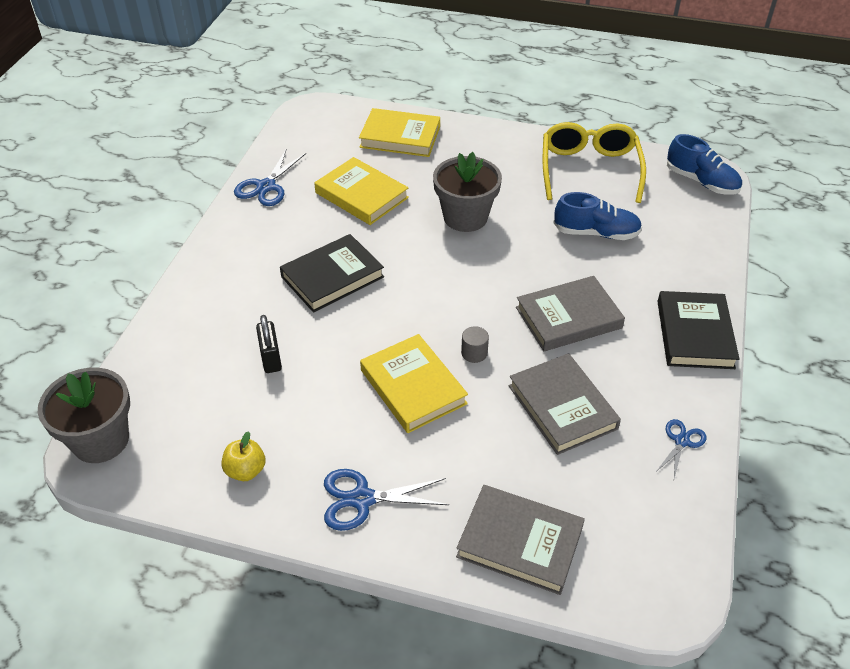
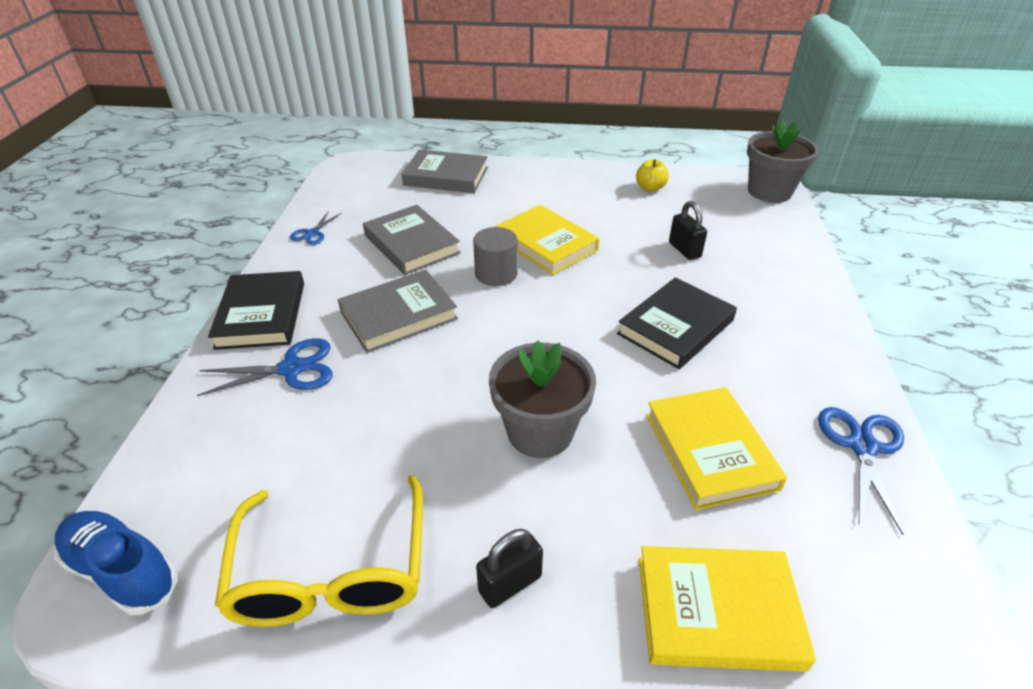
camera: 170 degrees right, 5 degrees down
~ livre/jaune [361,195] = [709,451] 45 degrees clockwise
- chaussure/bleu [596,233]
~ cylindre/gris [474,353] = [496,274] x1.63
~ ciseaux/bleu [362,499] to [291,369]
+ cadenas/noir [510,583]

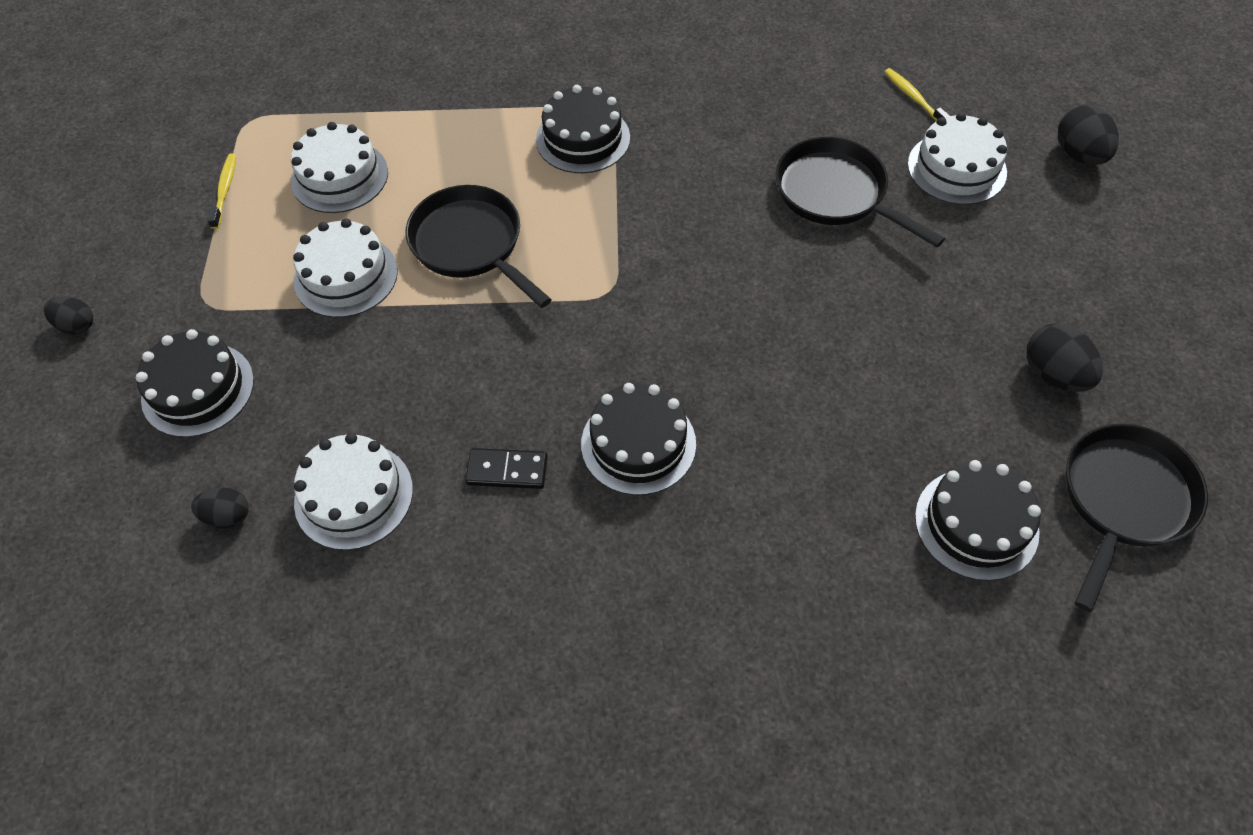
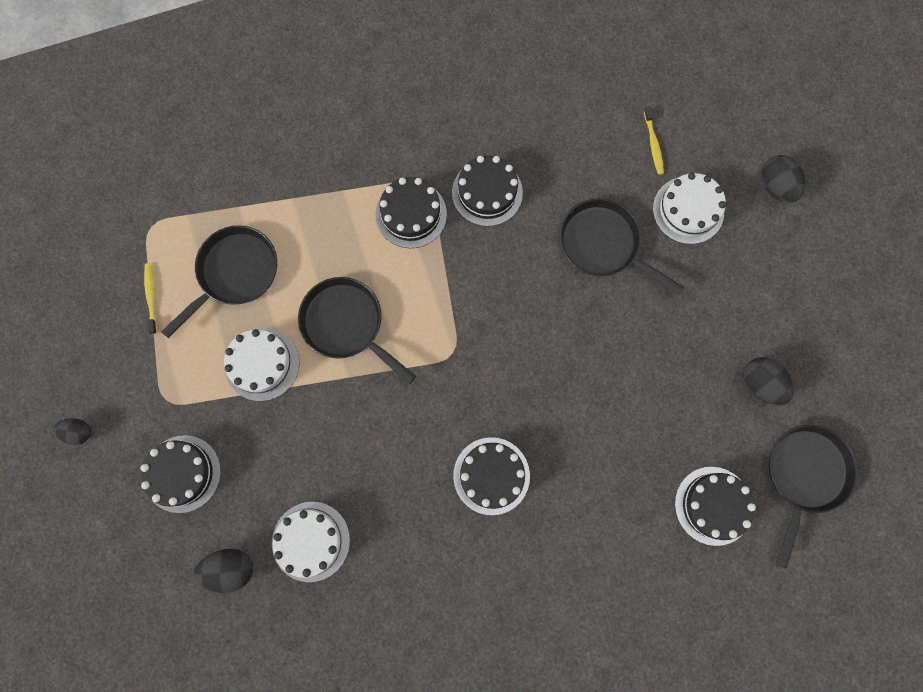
camera: 10 degrees left, 20 degrees up
~ brosse à dents/jaune [913,98] = [653,144] 150 degrees counterclockwise
~ gâteau/blanc [339,177] to poêle/noir [235,273]
- domino/noir [507,471]
~ œuf/noir [227,516] = [231,568] x1.55
+ gâteau/noir [487,192]

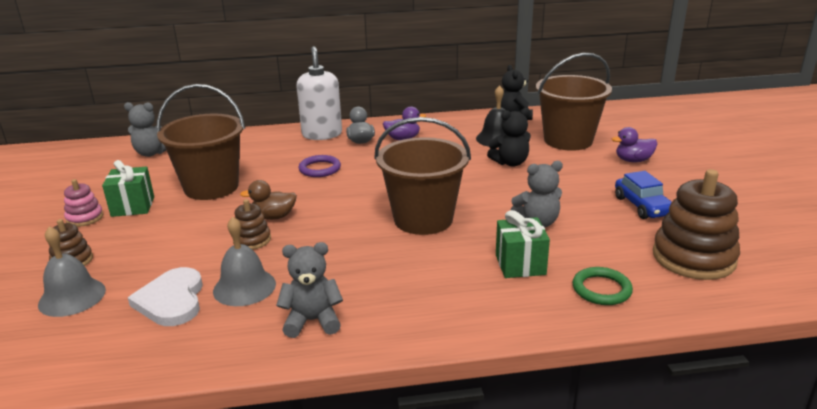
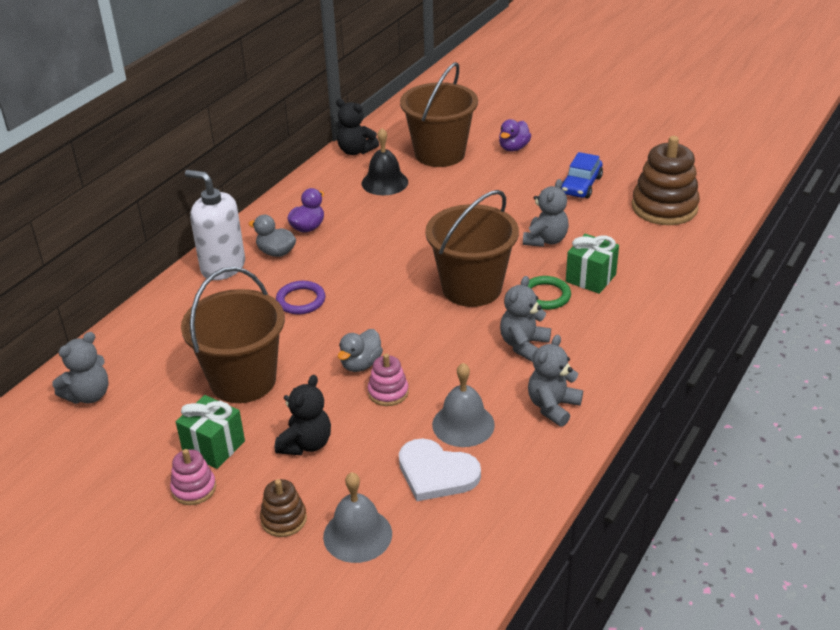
camera: 50 degrees left, 10 degrees up
~ ours en peluche/noir [510,163] to [306,444]
~ voiture/bleu [642,206] = [581,185] 90 degrees clockwise
~ canard/marron [274,217] to canard/gris [361,364]
~ jouet à empiler/marron [252,240] to jouet à empiler/rose [388,392]
~ anneau/vert [601,289] to [545,296]
+ ours en peluche/gris [523,345]

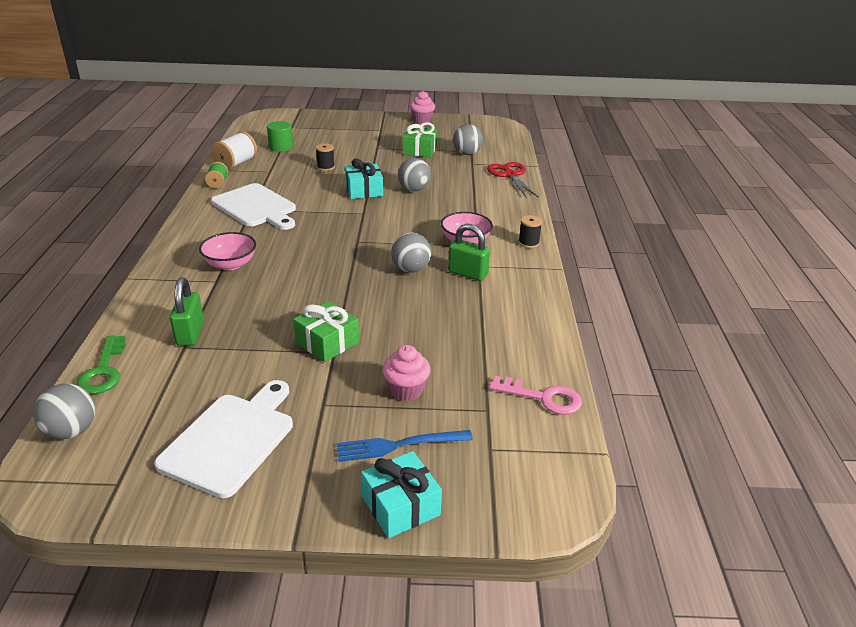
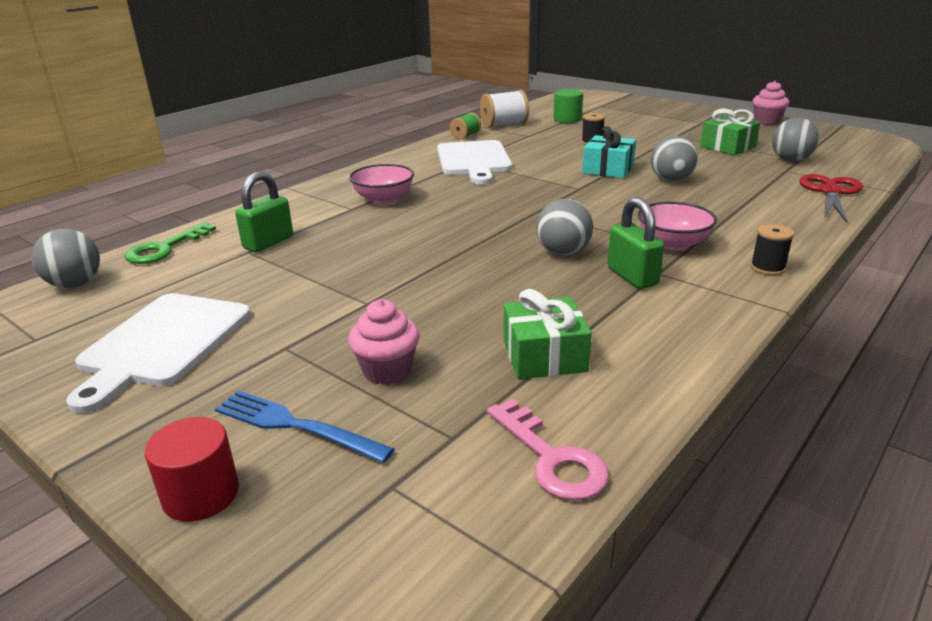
camera: 40 degrees right, 5 degrees down
~ cadeau/vert [327,342] to [544,356]
~ planche à découper/blanc [231,439] = [162,343] 135 degrees clockwise
~ cadeau/turquoise [400,506] to cylindre/rouge [201,494]

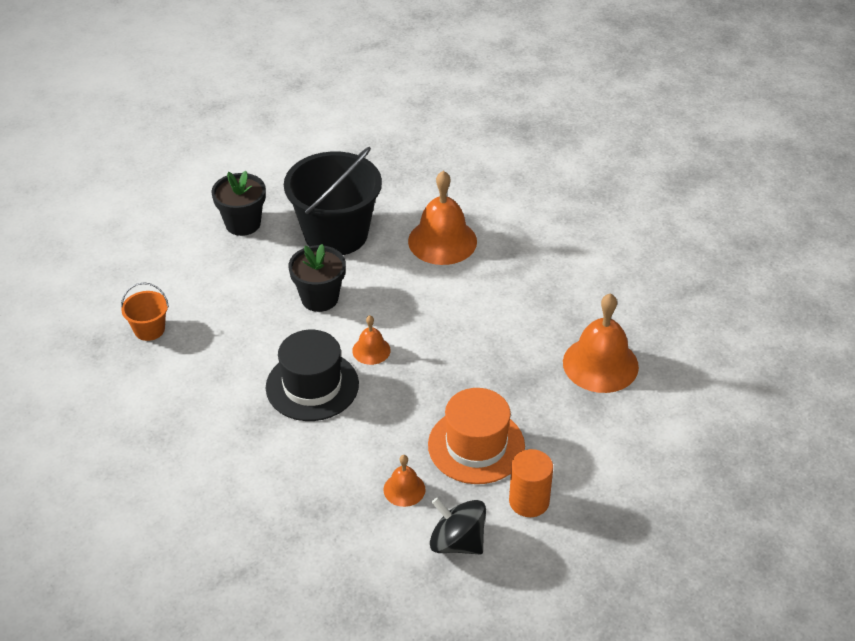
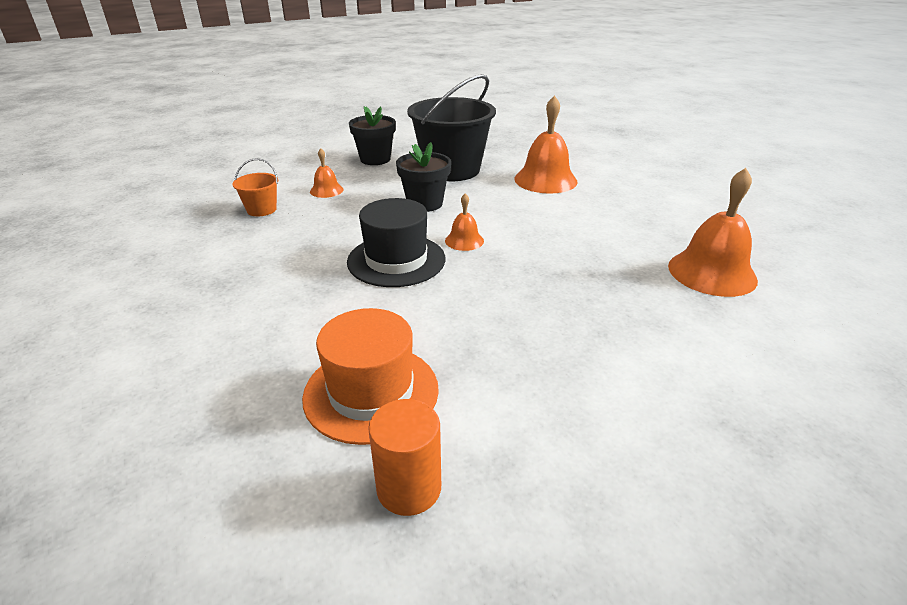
camera: 10 degrees right, 10 degrees down
~ chapeau/orange [476,445] to [371,392]
~ cylindre/orange [529,501] to [409,488]
~ cloche/orange [404,489] to [326,190]
- toupie/noir [457,542]

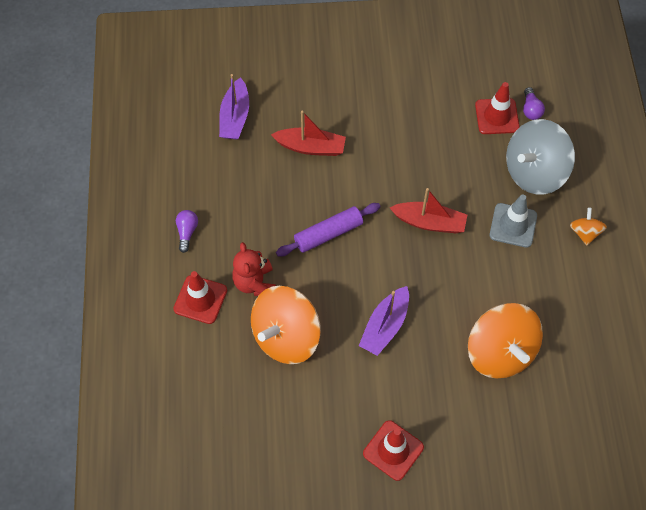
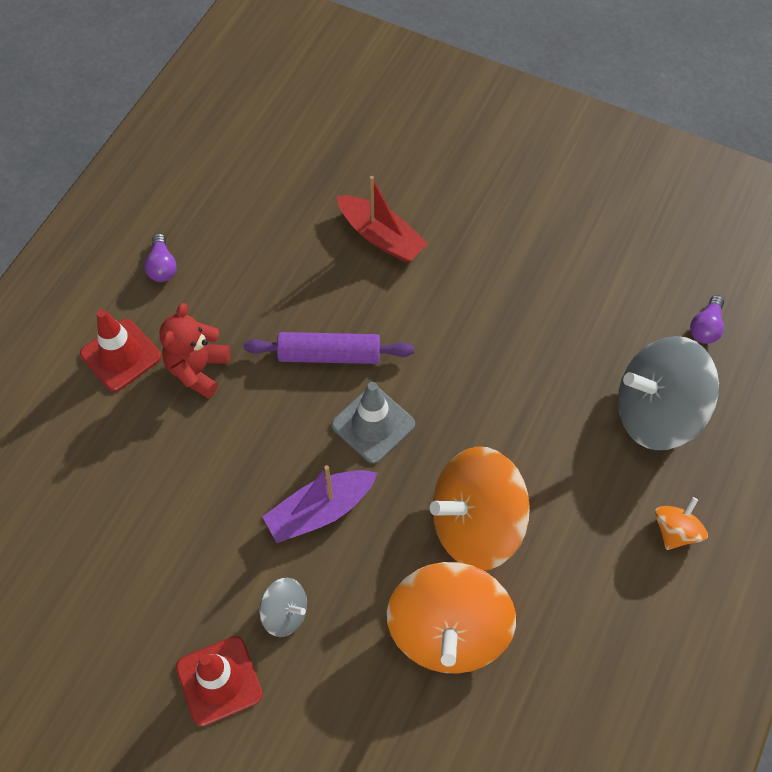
camera: 30 degrees right, 0 degrees up
- bateau/violet [235,117]
- cône de chantier/rouge [497,116]
- bateau/rouge [429,222]
~ cône de chantier/gris [513,225] to [373,424]
~ ampoule/violet [187,232] = [162,266] 135 degrees clockwise
~ toupie/orange [286,337] to [476,524]
+ toupie/gris [285,613]

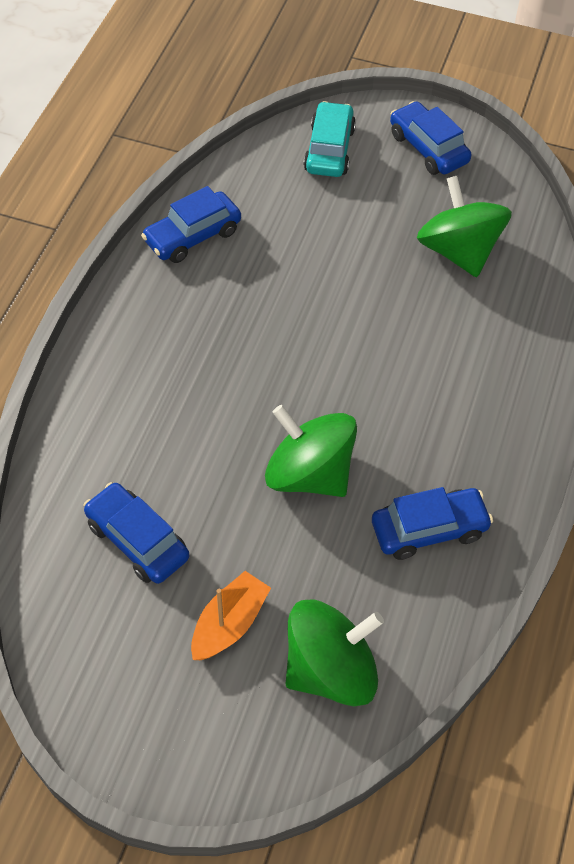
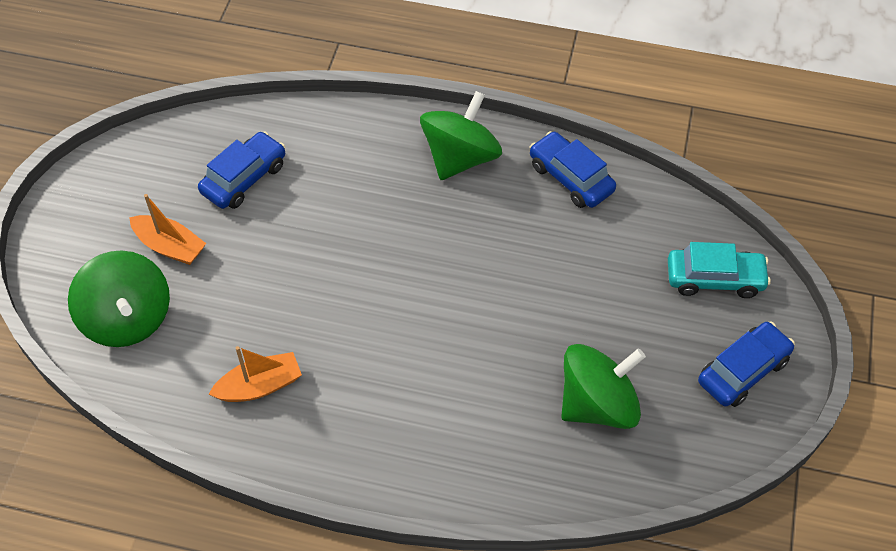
camera: 85 degrees right, 0 degrees up
~ toupie/vert [309,474] to [460,158]
~ voiture/bleu [429,529] to bateau/orange [259,386]

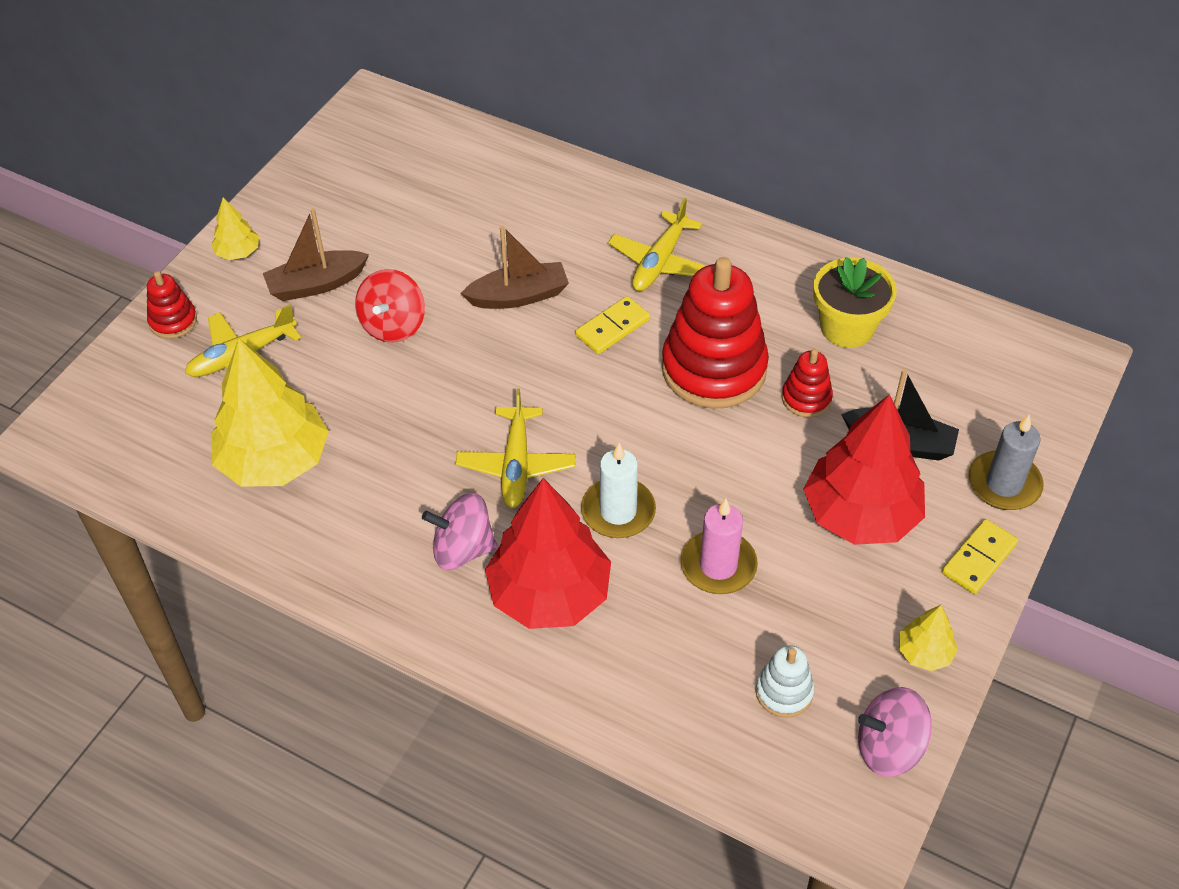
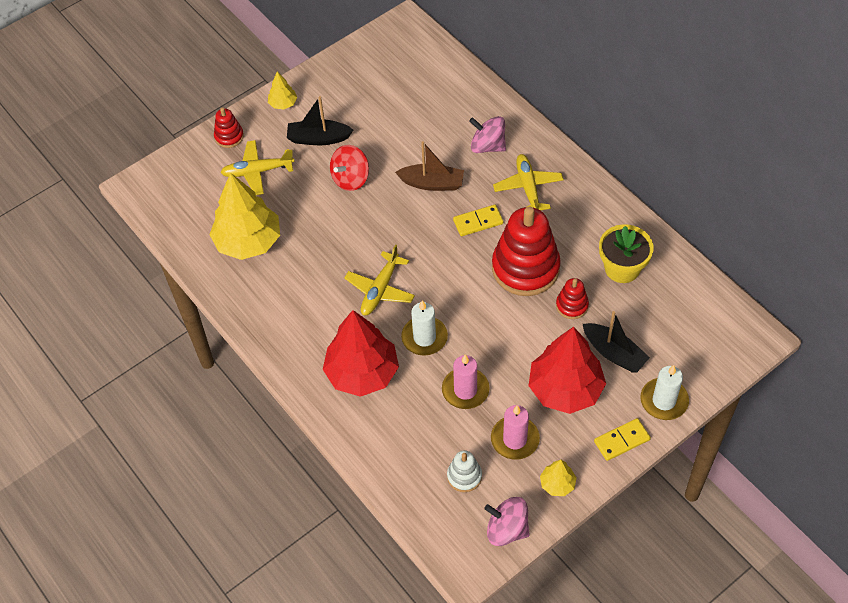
camera: 25 degrees right, 5 degrees up
~ avion/jaune [659,262] = [528,187] 120 degrees clockwise
~ bateau/marron [316,284] to bateau/noir [318,138]
~ bougie/gris [1004,484] to bougie/blanc [664,400]
~ toupie/rose [462,549] to [487,146]
+ bougie/rose [515,439]

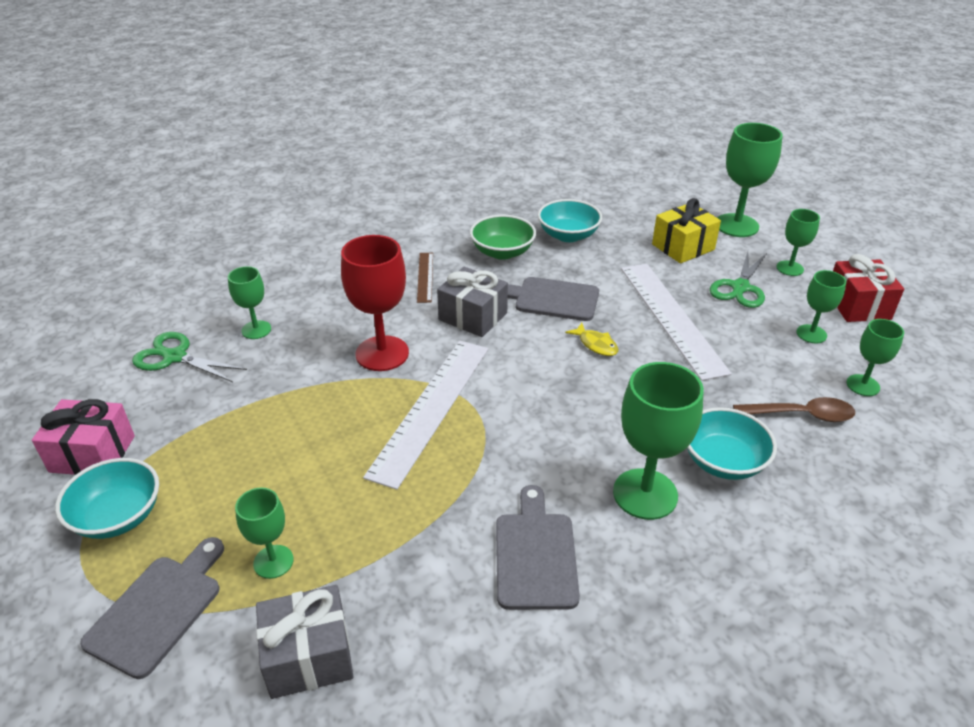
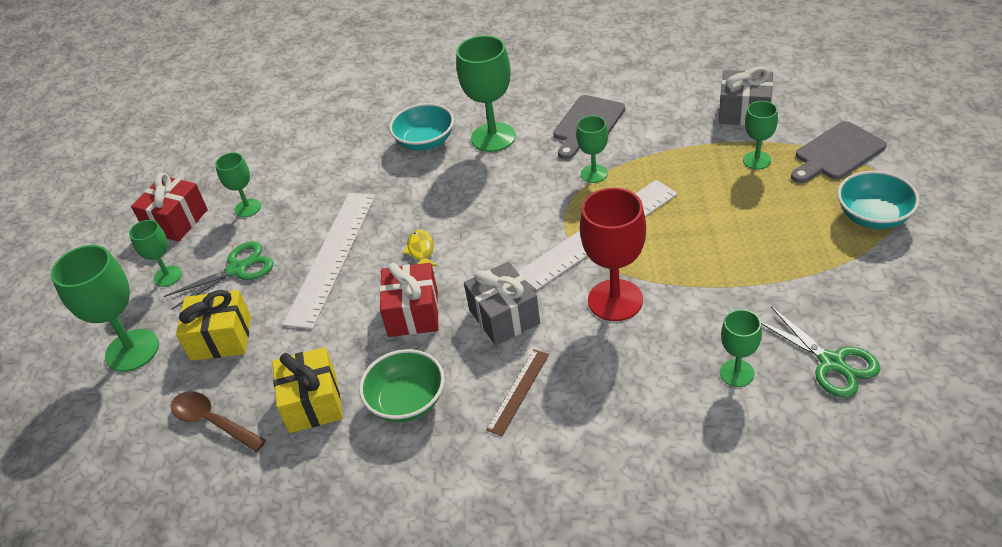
camera: 145 degrees left, 5 degrees up
~ bol/turquoise [568,235] to cadeau/jaune [313,403]
~ planche à découper/gris [552,299] to cadeau/rouge [413,313]
~ verre à pied/vert [863,385] to [594,174]
~ cuillère/marron [801,415] to [212,422]
- cadeau/rose [92,454]

